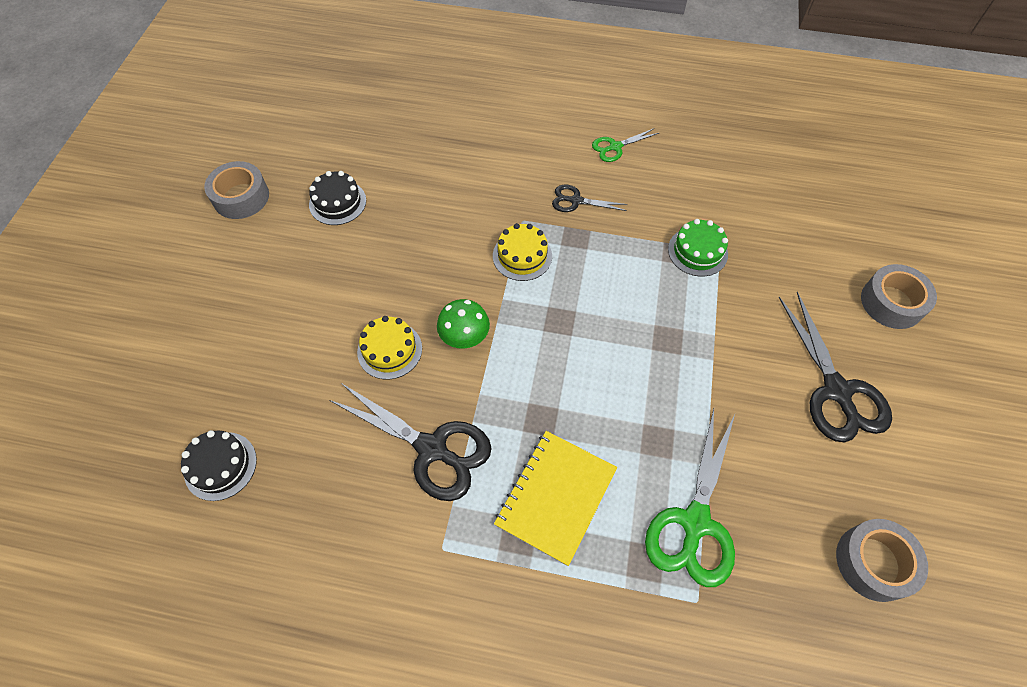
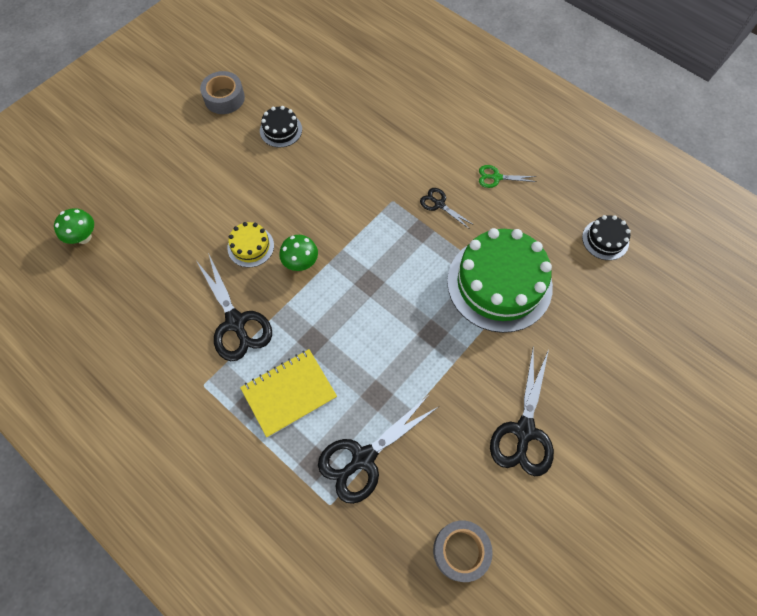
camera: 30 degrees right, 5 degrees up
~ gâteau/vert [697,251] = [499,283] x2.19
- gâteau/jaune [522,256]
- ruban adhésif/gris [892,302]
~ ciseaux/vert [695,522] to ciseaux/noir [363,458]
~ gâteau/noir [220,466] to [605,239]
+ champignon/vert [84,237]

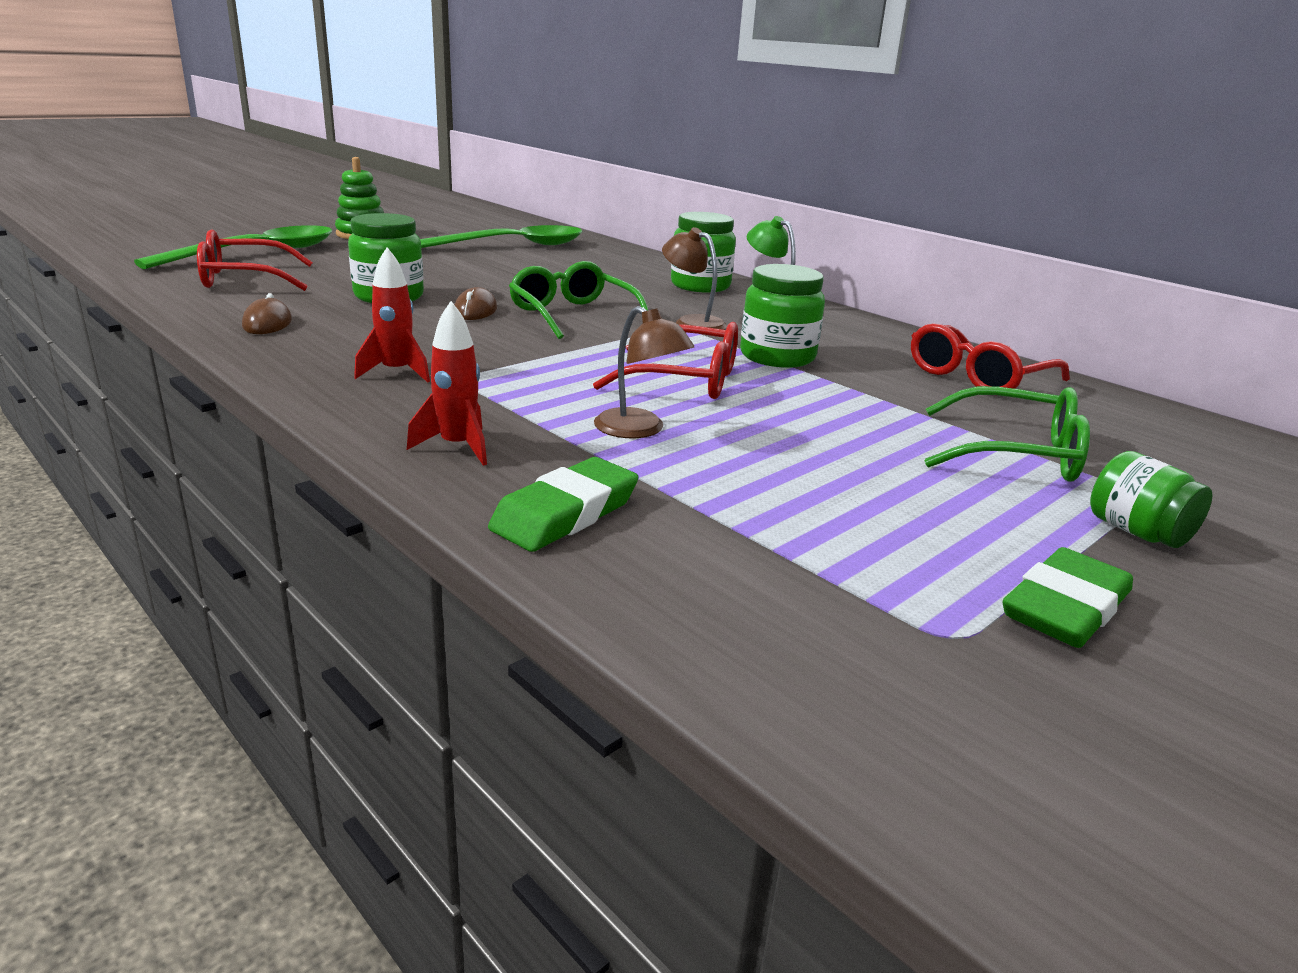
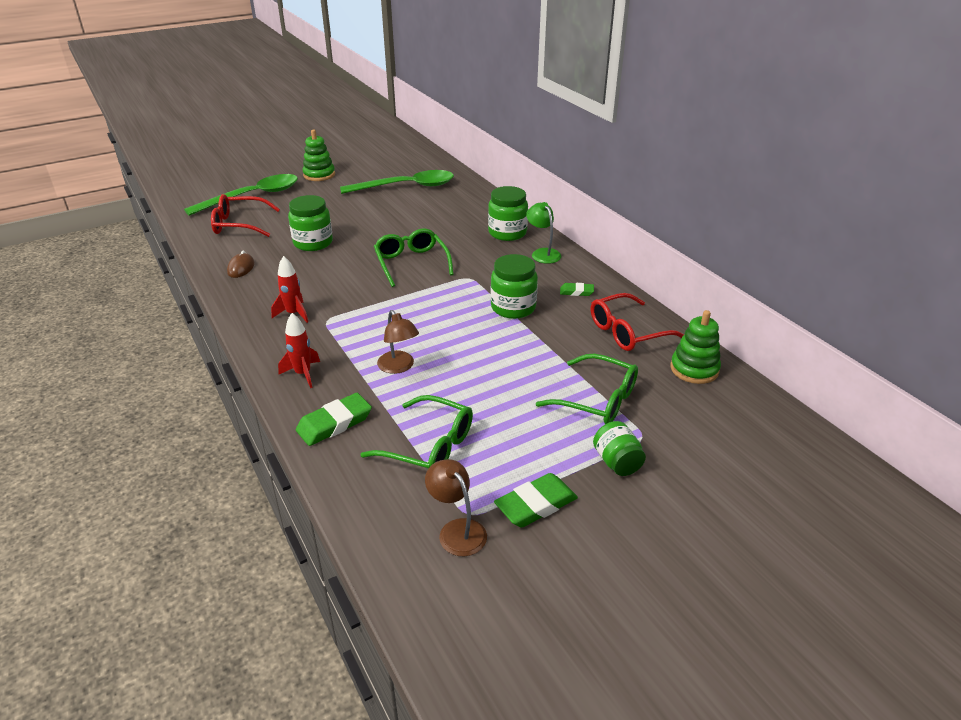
camera: 15 degrees right, 10 degrees up
~ lampe/marron [692,322] to [457,530]
- souris/marron [475,311]
- lunettes/rouge [686,380]
+ gomme/vert [576,292]
+ jouet à empiler/vert [694,369]
+ lunettes/vert [429,446]

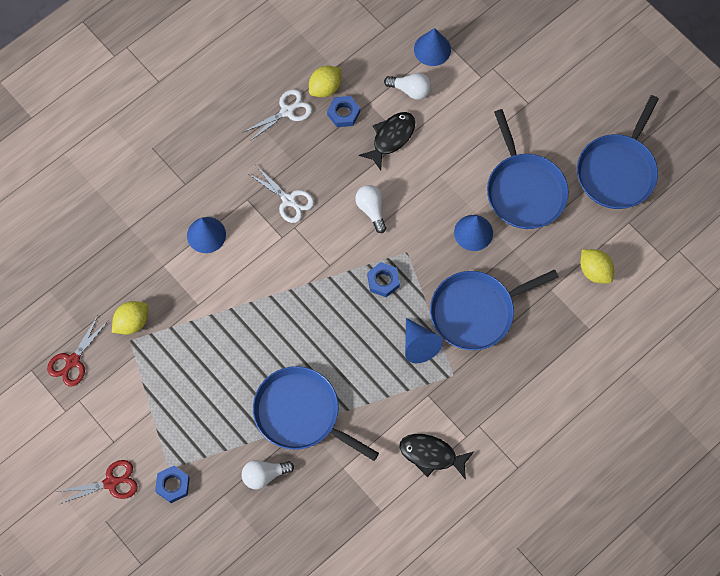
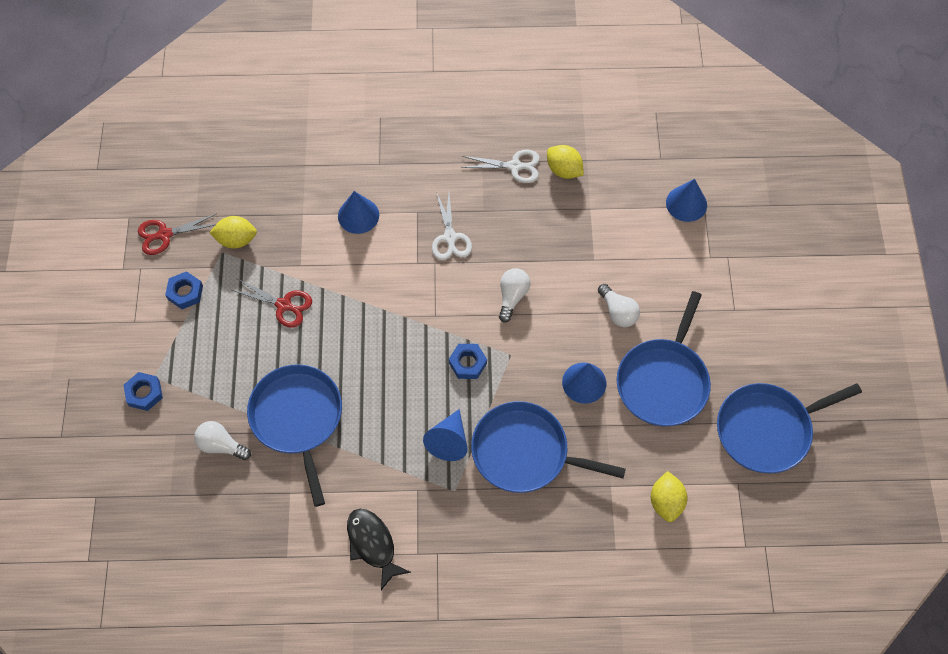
camera: 40 degrees right, 5 degrees down
~ citron/jaune [325,88] = [564,170] 45 degrees clockwise
~ ampoule/blanc [410,90] to [618,312]
~ écrou/bleu [343,113] to [185,292]
- poisson/noir [391,138]
~ ciseaux/rouge [111,483] to [284,305]

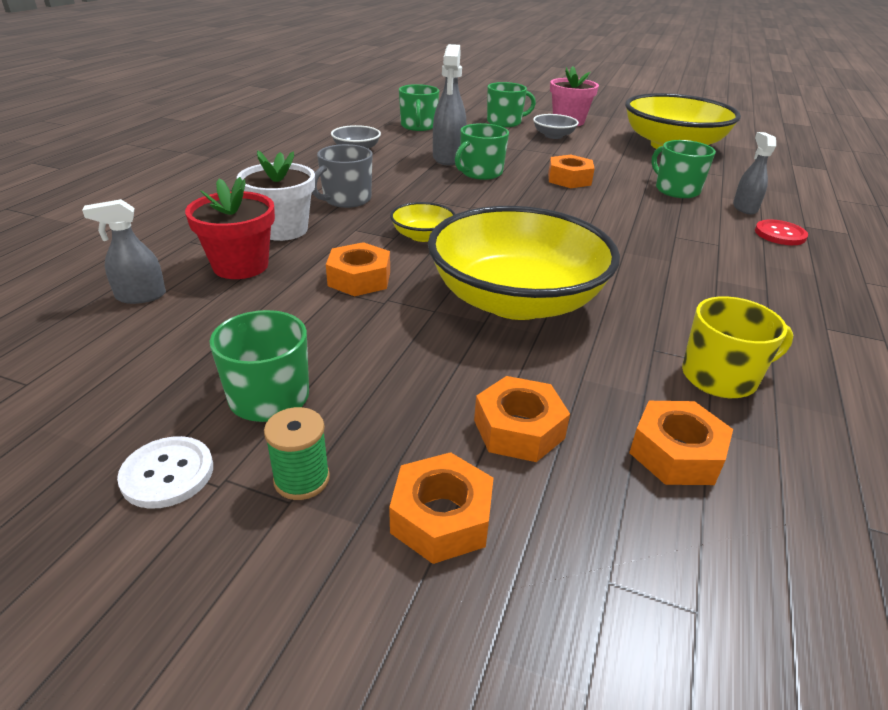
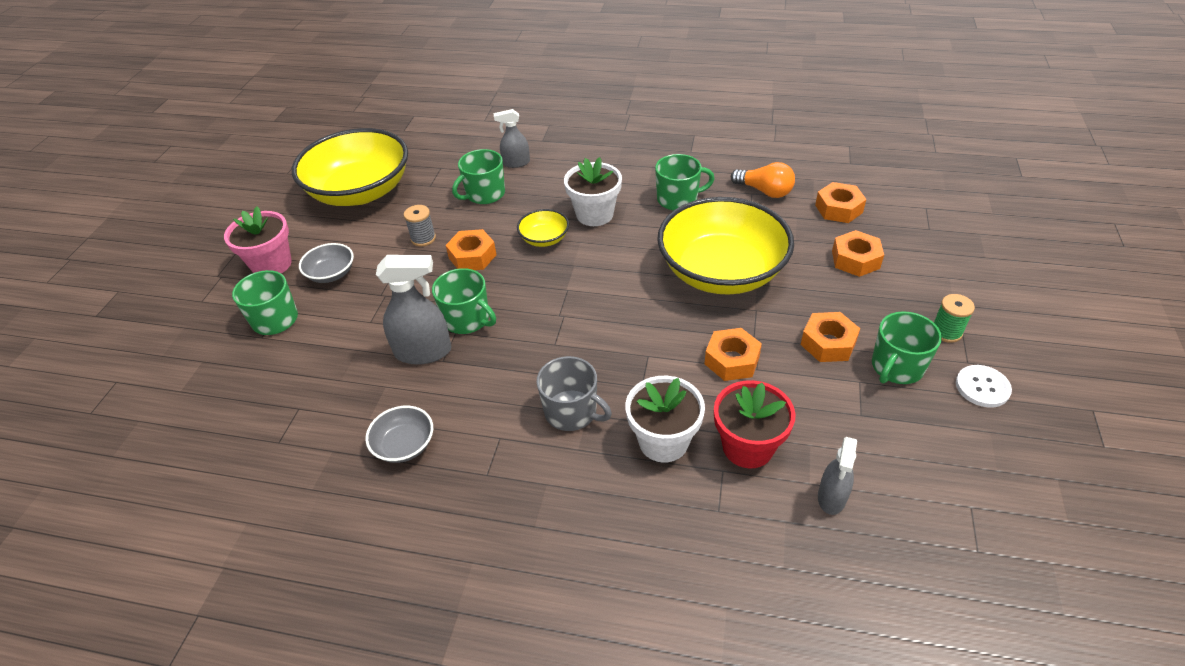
camera: 95 degrees left, 10 degrees up
~ tasse/vert [418,126] to [678,199]
~ vaporisateur/gris [140,296] = [831,497] 45 degrees clockwise
~ bol/jaune [422,236] to [544,239]
- bouton/rouge [780,234]
~ tasse/jaune [720,377] to ampoule/orange [764,191]
~ écrou/orange [441,518] to [828,343]
+ pot de fleurs/blanc [594,214]
+ bobine/gris [423,238]

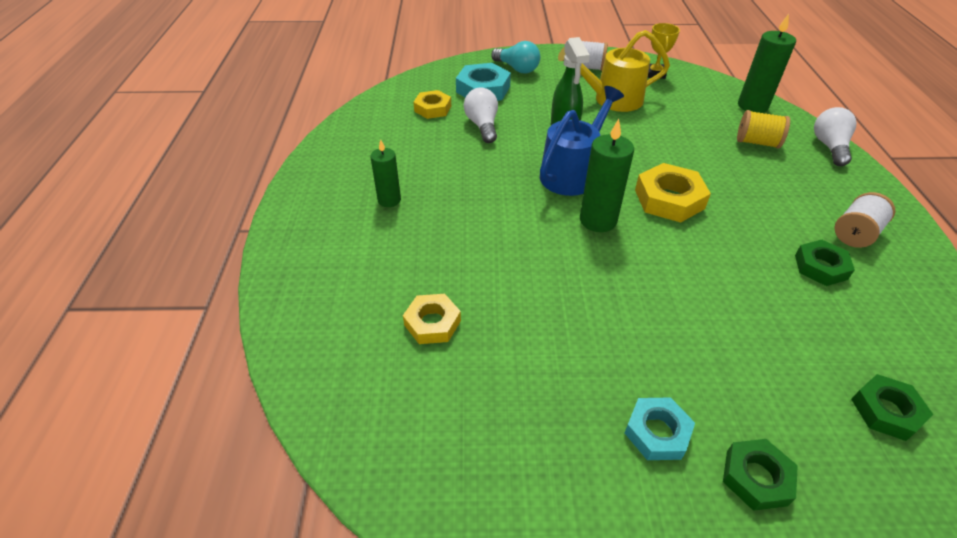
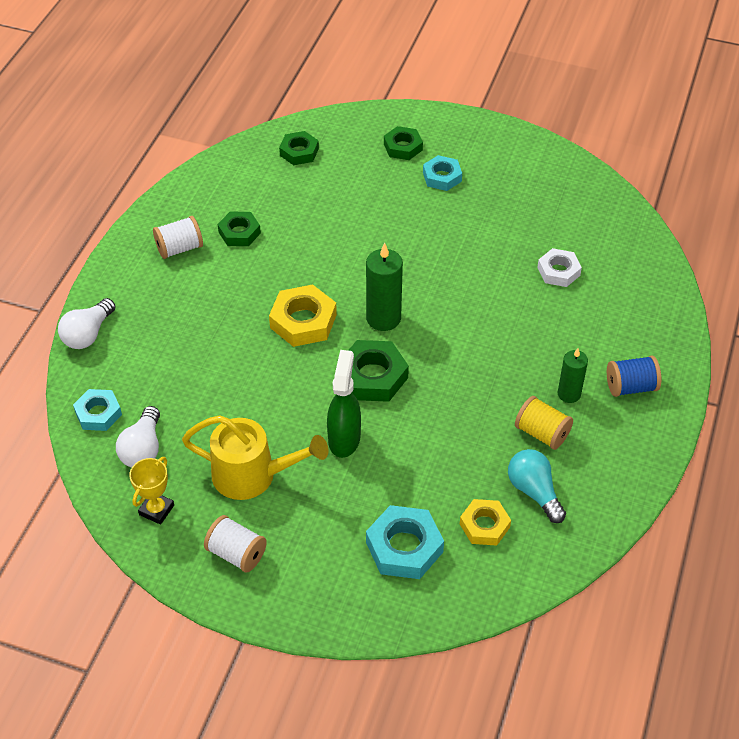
camera: 160 degrees left, 5 degrees up
~ bougie/vert [752,106] to écrou/turquoise [98,413]
~ ampoule/turquoise [517,69] to [534,491]
~ arrosoir/bleu [573,173] to écrou/vert [372,376]
~ ampoule/blanc [482,125] to [143,449]
~ bobine/jaune [757,142] to [542,433]
~ écrou/jaune [432,323] to écrou/blanc [558,271]
+ bobine/bleu [631,387]

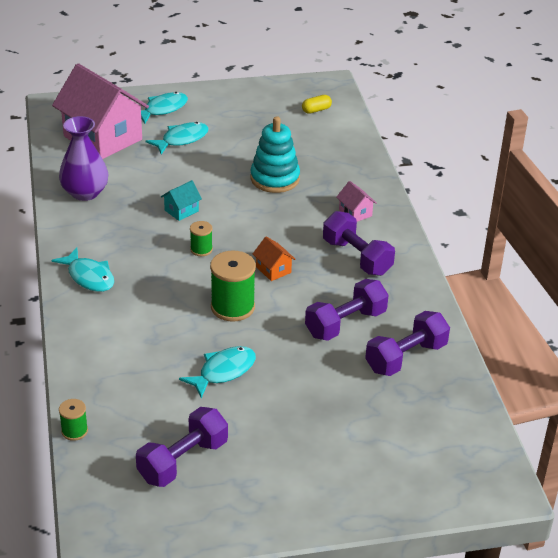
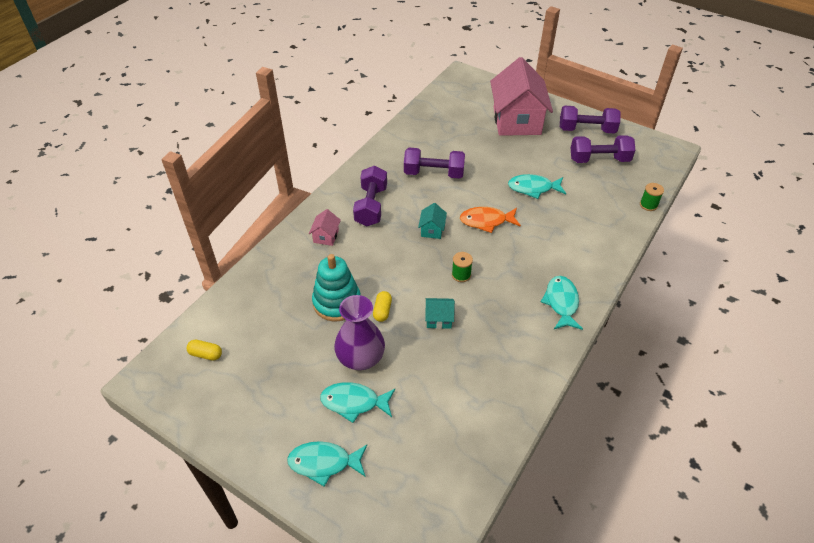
camera: 135 degrees left, 10 degrees up
~ maison/rose [103,138] to [517,121]
~ vase/violet [85,192] to [360,357]
~ maison/orange [273,270] to maison/turquoise [432,230]
~ bobine/vert [232,307] to poisson/orange [486,221]
~ haltère/violet [406,357] to [586,130]
+ gélule/jaune [382,311]

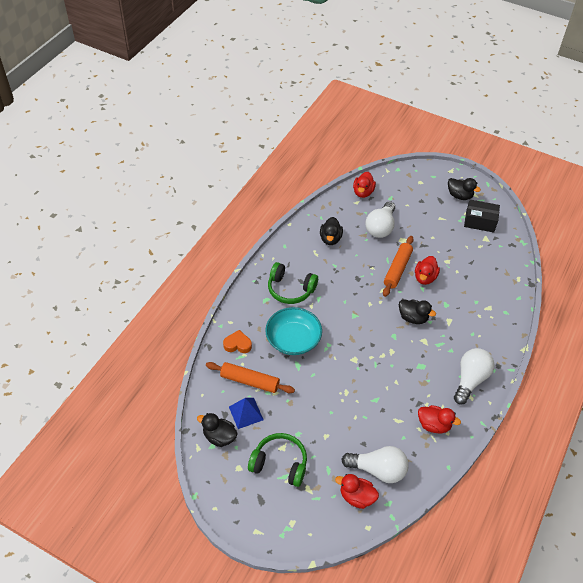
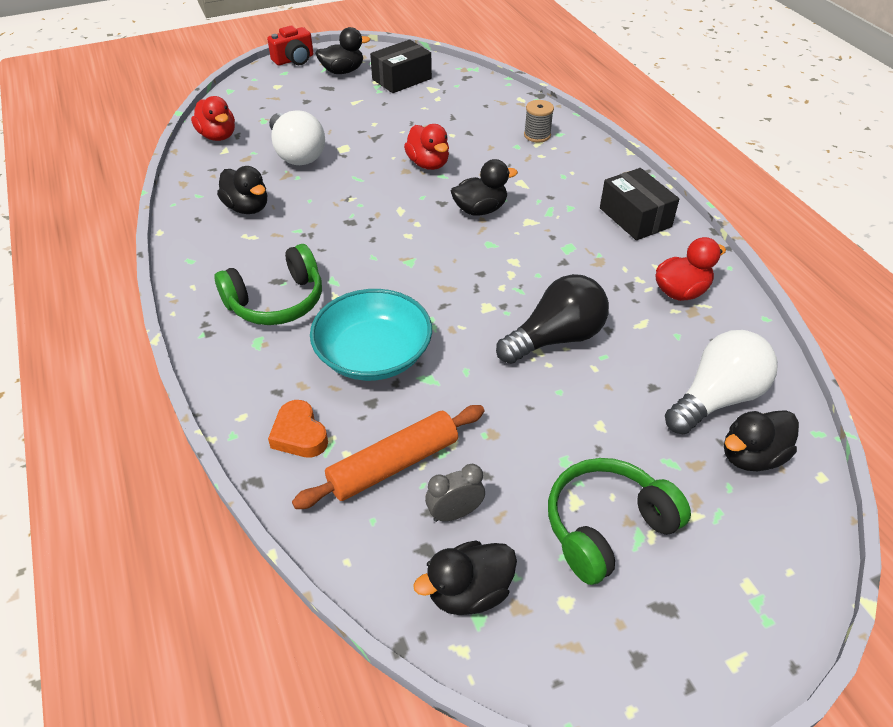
camera: 50 degrees left, 5 degrees down
- rouleau à pâtisserie/orange [397,269]
~ cœur/orange [237,344] = [299,435] 75 degrees counterclockwise
~ ampoule/blanc [470,380] to boîte/noir [635,217]
~ pyramide/bleu [246,413] to réveil/gris [455,513]
~ canard/rouge [356,497] to canard/noir [751,456]
+ appareil photo/rouge [294,60]
+ bobine/gris [537,135]
+ ampoule/noir [556,338]

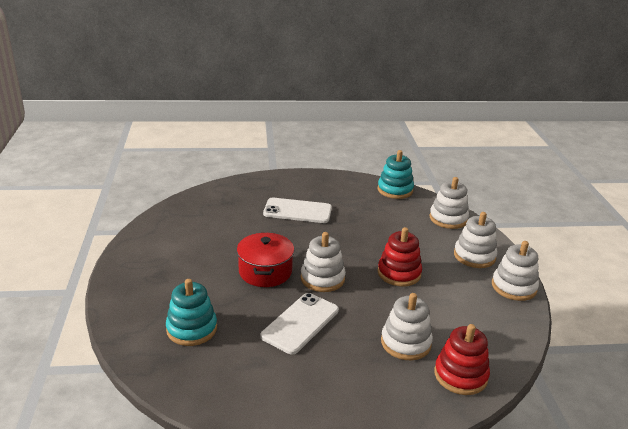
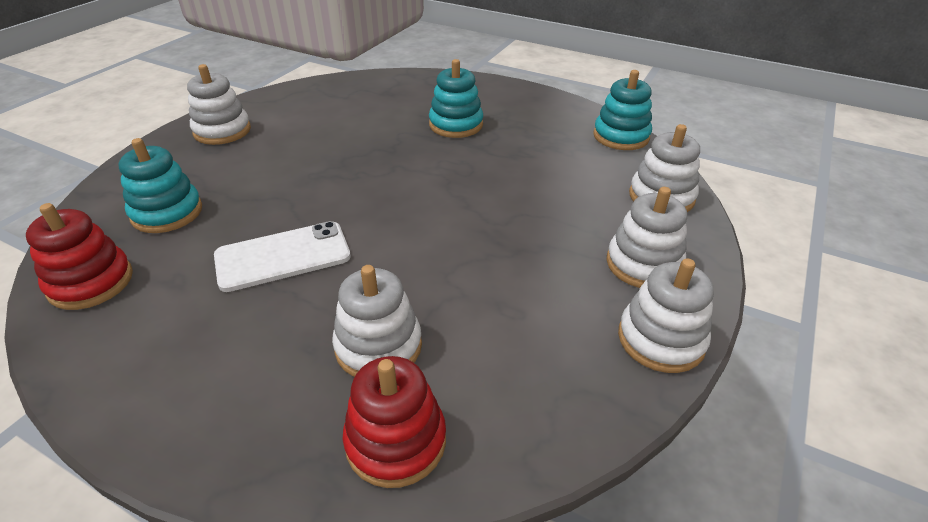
camera: 35 degrees right, 10 degrees up
~ téléphone/blanc [297,211] to jouet à empiler/turquoise [456,125]
~ jouet à empiler/rouge [399,273] to [91,282]
~ jouet à empiler/blanc [322,278] to [222,131]
- marmite/rouge [265,271]

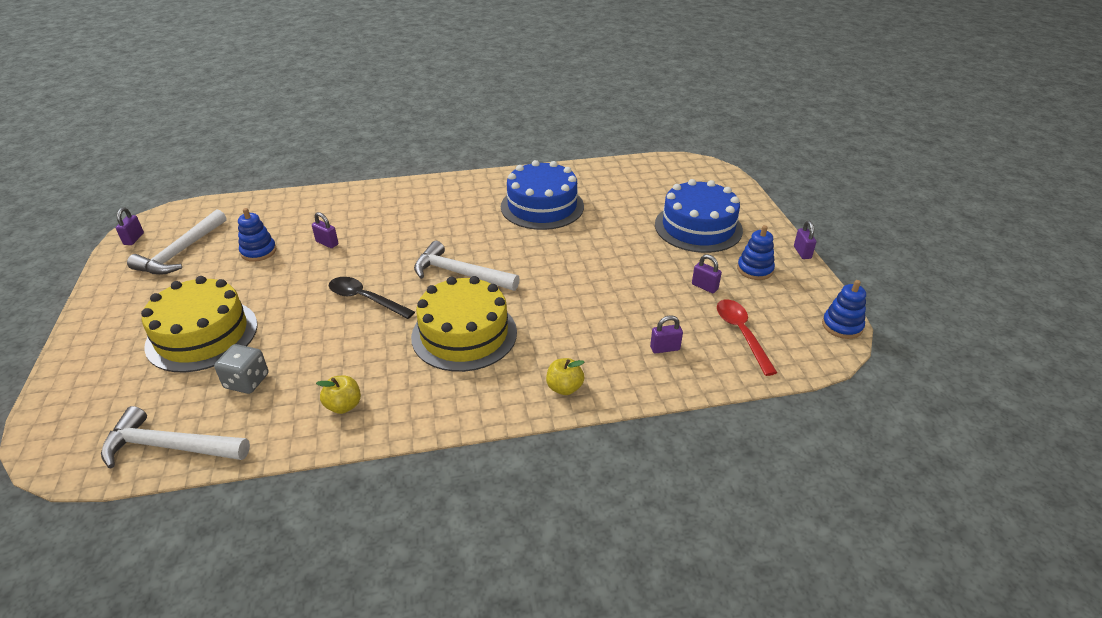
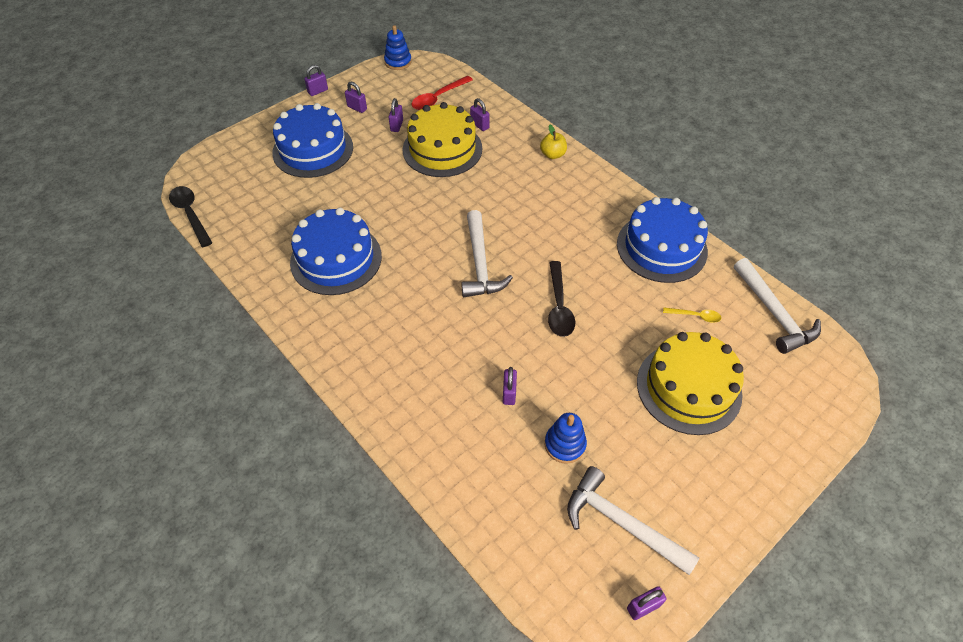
camera: 120 degrees left, 15 degrees up
~ marteau/blanc [181,252] = [621,523] 135 degrees counterclockwise
~ jouet à empiler/bleu [755,269] to cadenas/violet [357,108]
~ gâteau/jaune [464,334] to [442,149]
~ dé/gris [247,381] to cuillère/jaune [695,316]
~ pomme/jaune [343,406] to gâteau/bleu [661,247]
+ cuillère/noir [190,214]

